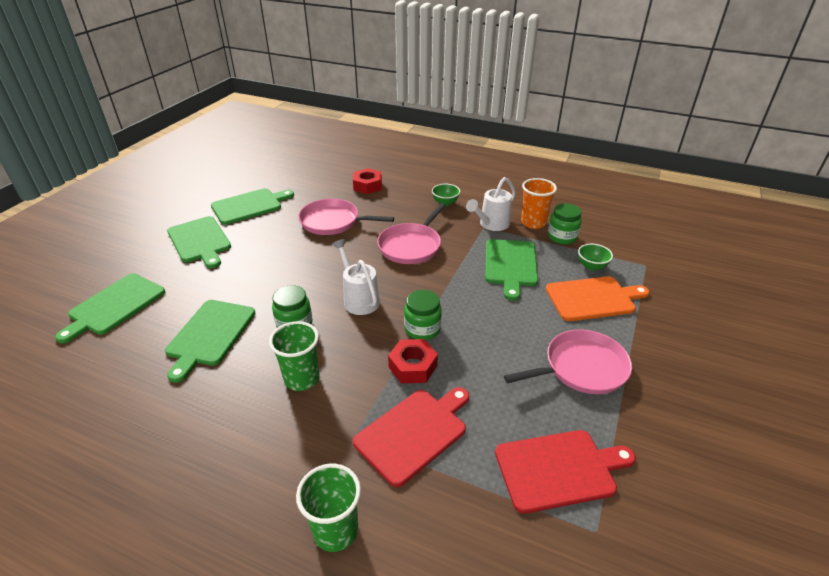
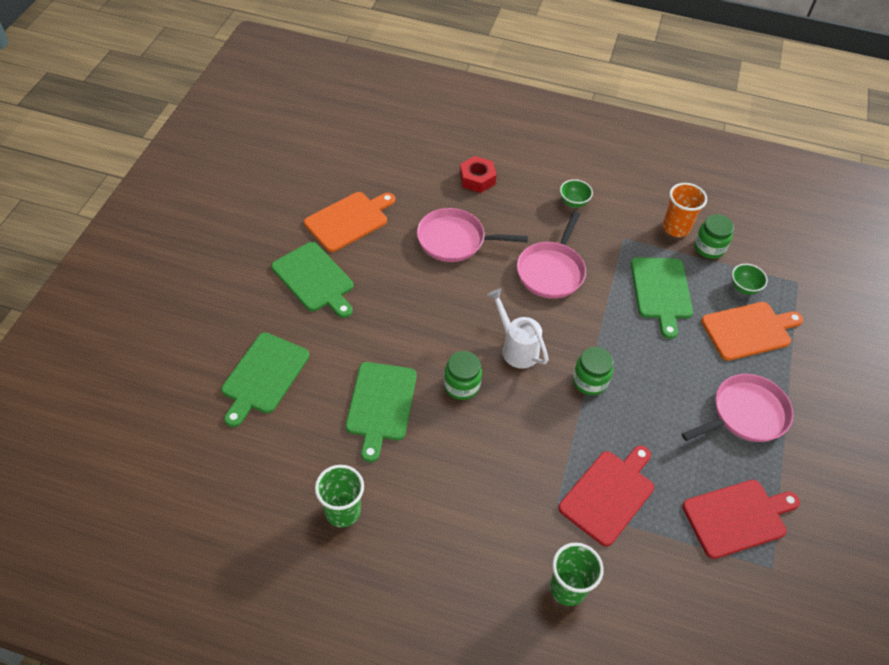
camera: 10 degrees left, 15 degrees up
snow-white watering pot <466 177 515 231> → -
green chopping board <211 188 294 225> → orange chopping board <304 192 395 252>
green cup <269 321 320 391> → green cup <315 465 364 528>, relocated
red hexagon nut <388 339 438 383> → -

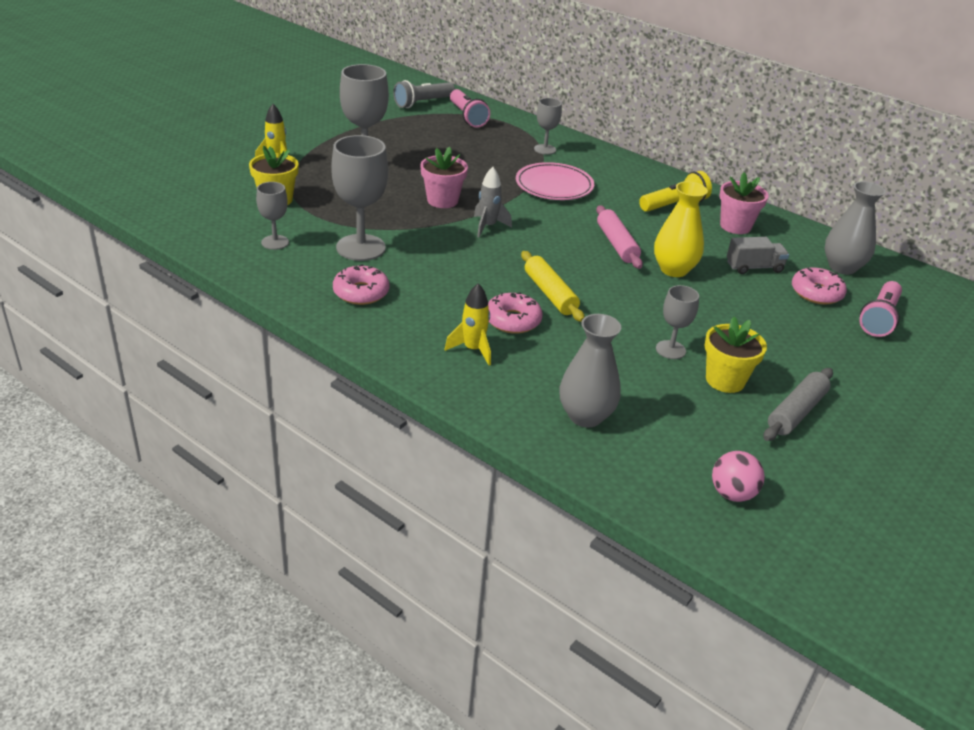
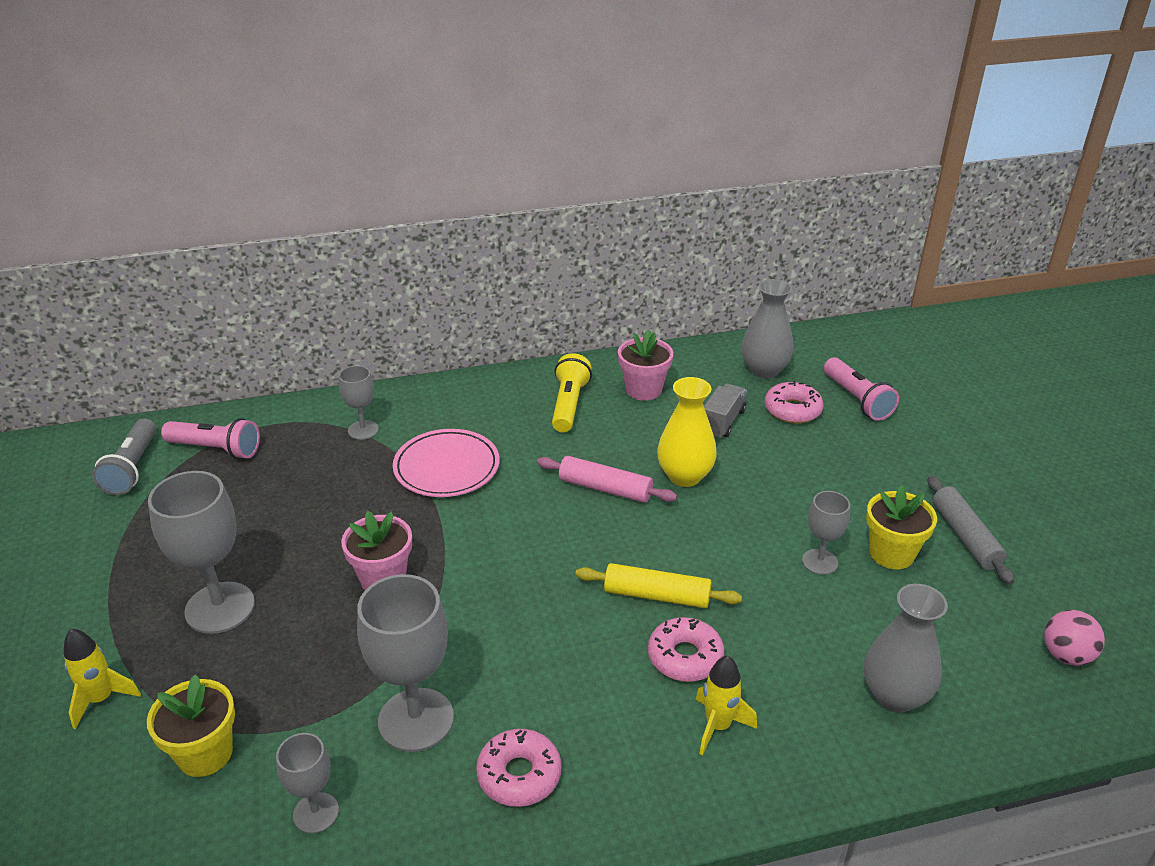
camera: 50 degrees left, 0 degrees up
grey rocket <474 167 512 237> → -

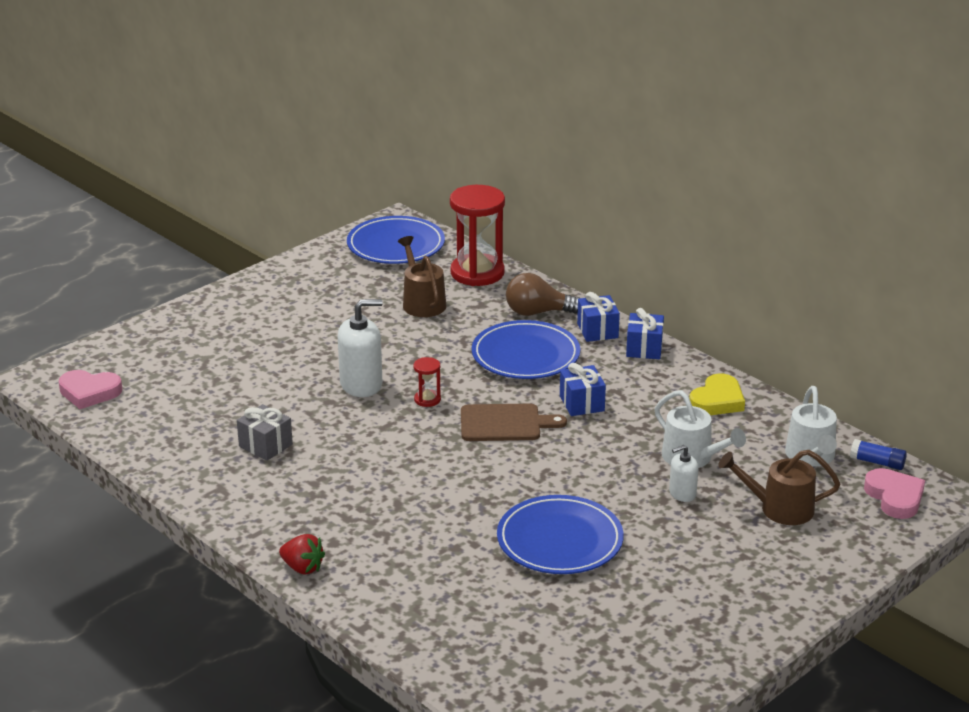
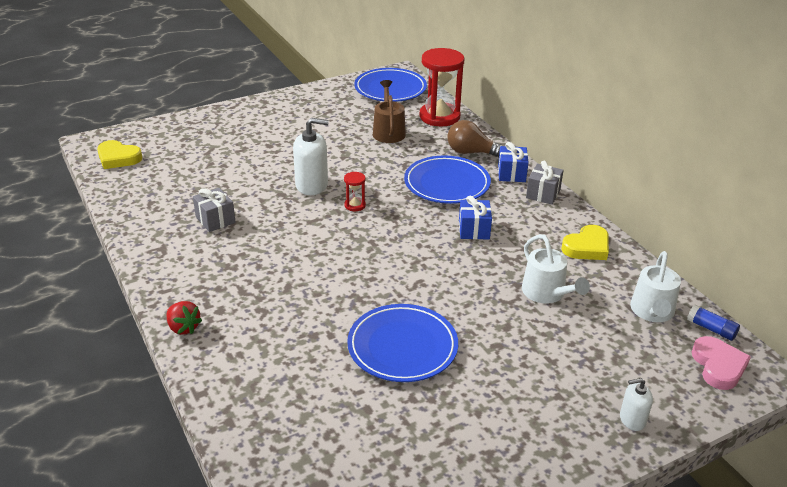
camera: 15 degrees right, 5 degrees up
royal blue gift <626 308 664 359> → grey gift <526 161 564 205>
rosy heart <58 370 122 409> → golden heart <97 140 142 169>
dark brown chopping board <461 404 567 441> → -
snow-white pump bottle <669 445 698 502> → snow-white pump bottle <620 378 653 431>, relocated
dark brown watering pot <718 450 840 525> → -

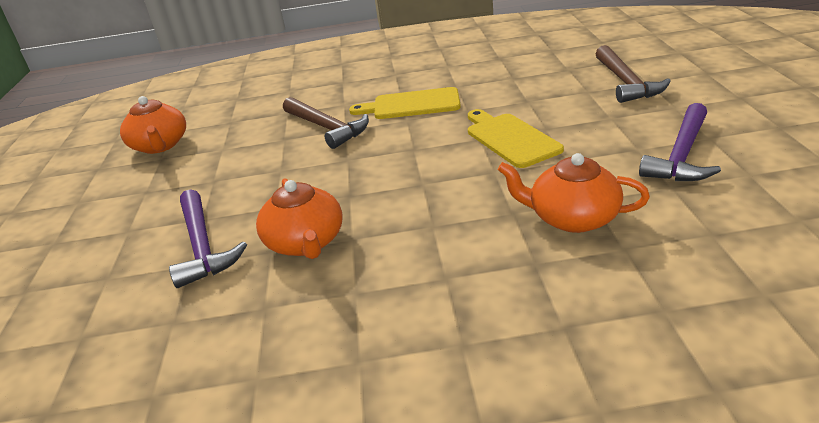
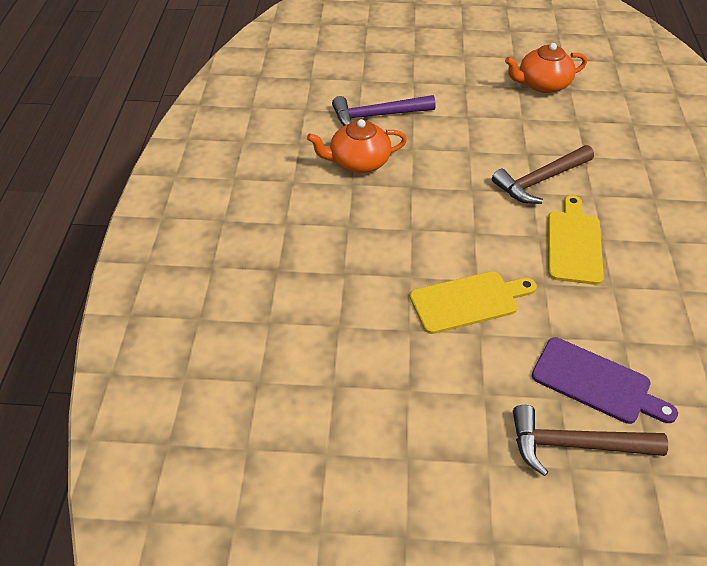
camera: 95 degrees right, 15 degrees up
violet hammer <639 103 721 181> → -
orange china teapot <498 153 650 233> → -
- → violet chopping board <532 337 678 424>

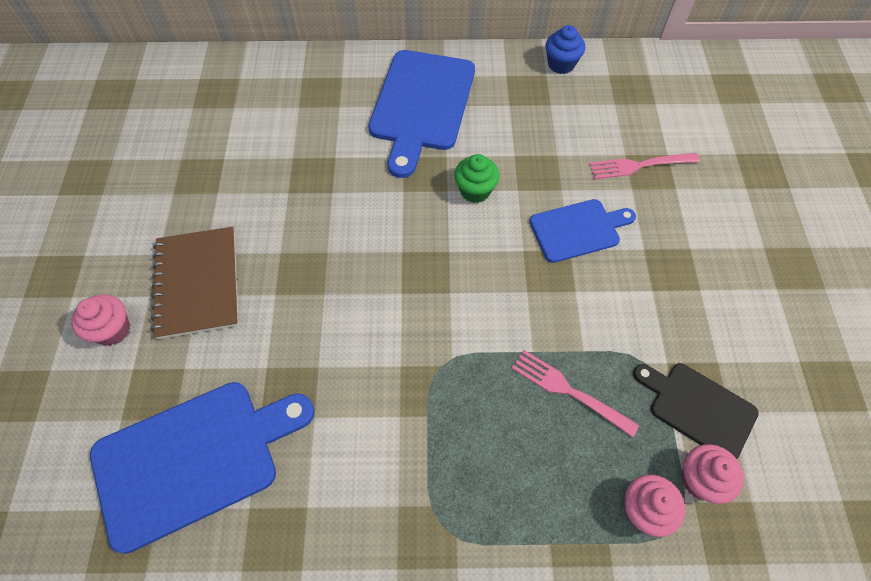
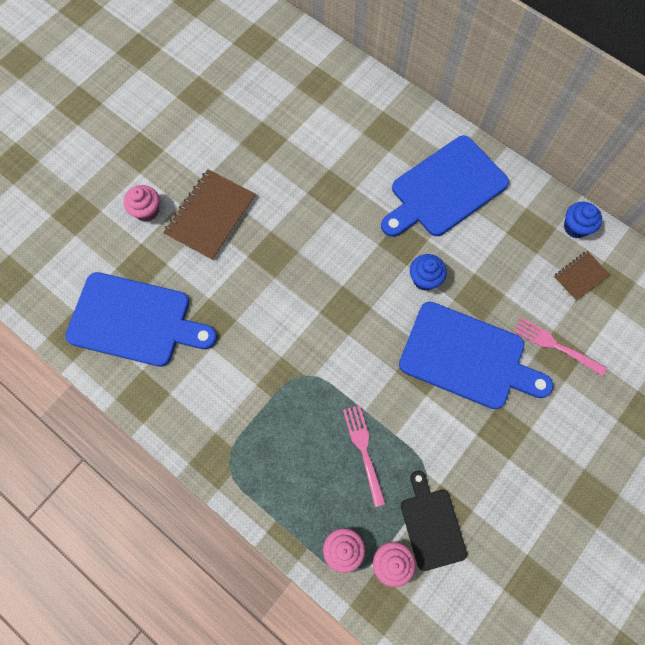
camera: 40 degrees right, 10 degrees up
green cupcake <454 154 500 203> → royal blue cupcake <410 254 447 290>
royal blue chopping board <529 199 636 263> → royal blue chopping board <399 302 553 409>, x1.71
- → dark brown exercise book <553 251 610 301>

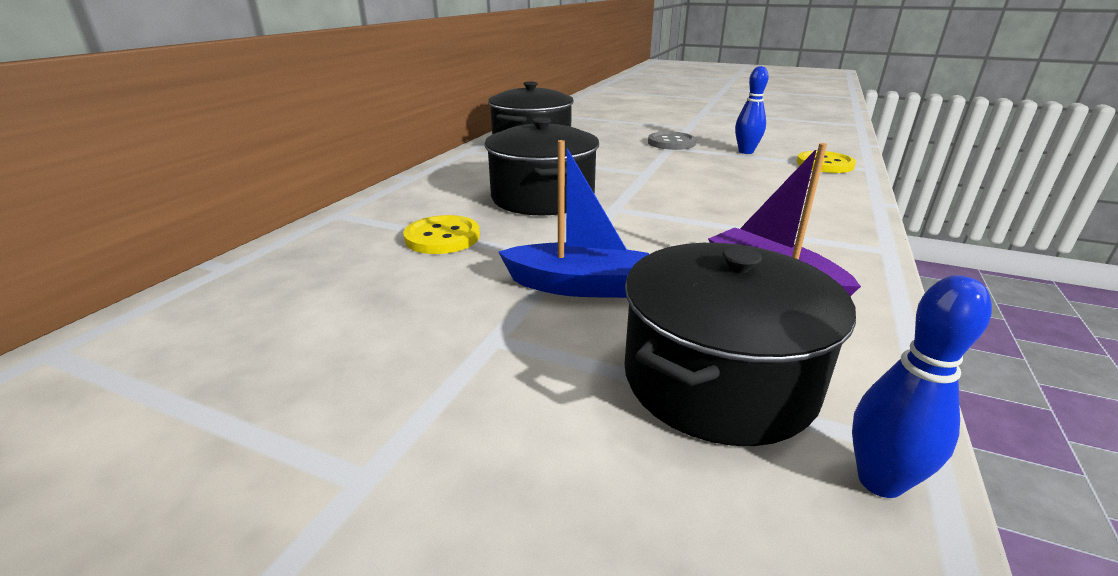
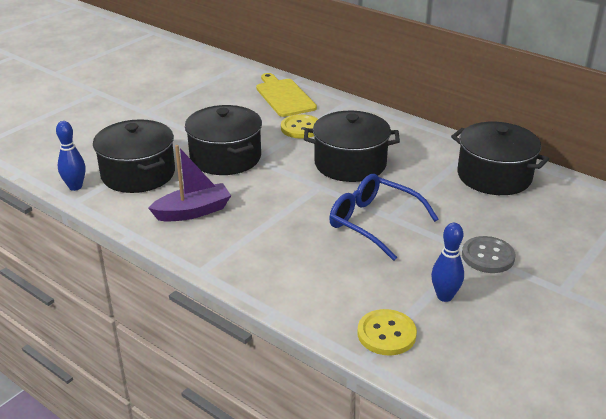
camera: 105 degrees right, 5 degrees up
royal blue toy boat <498 140 649 298> → jet-black cooking pot <185 105 262 175>
- → golden chopping board <256 73 317 117>
- → royal blue eyeglasses <329 174 439 261>

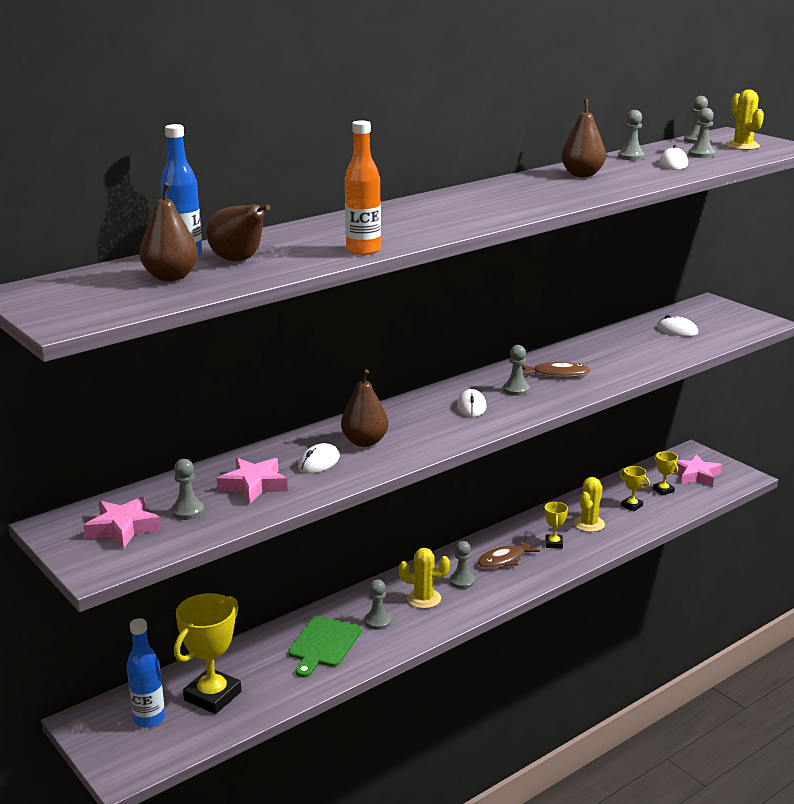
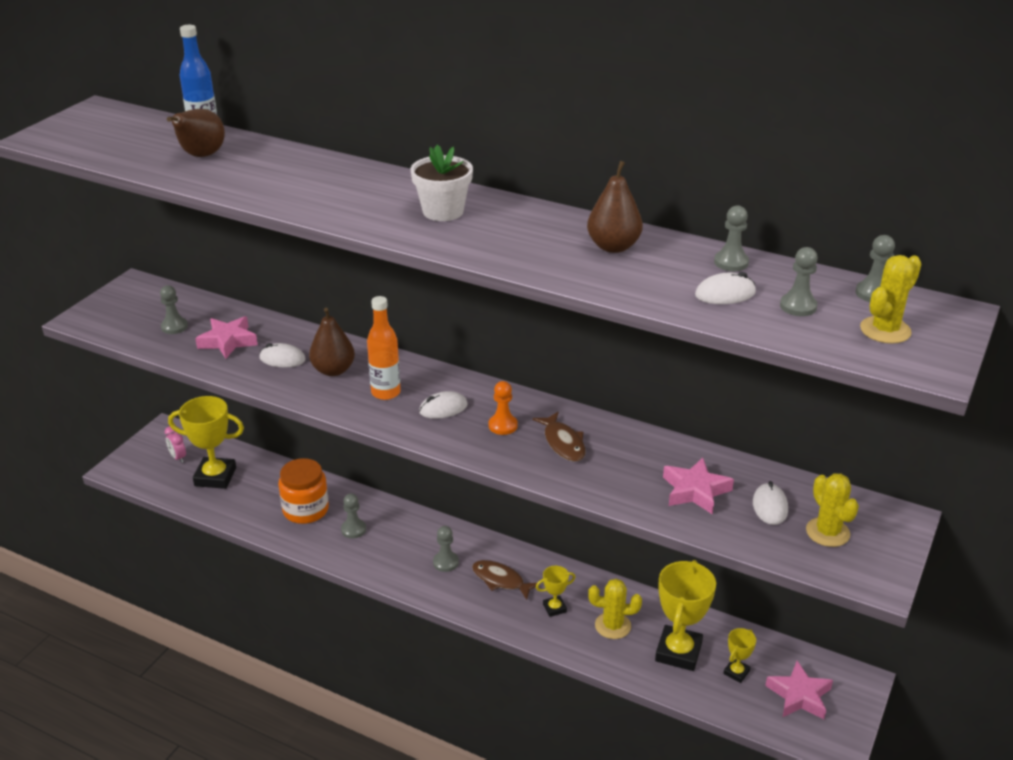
camera: 65 degrees right, 10 degrees up
orange bottle <345 121 381 255> → orange bottle <367 296 401 400>, relocated
dark brown pear <139 183 198 281> → -
grey game pawn <503 345 530 396> → orange game pawn <489 381 518 435>
golden award cup <619 466 650 511> → golden award cup <655 560 716 671>, x2.04
rosy star shape <83 497 161 549> → rosy star shape <663 458 734 515>, relocated
golden prickly plant <399 548 450 609> → golden prickly plant <806 473 859 547>, relocated
green chopping board <288 616 361 678> → orange jam jar <278 458 329 524>
royal blue bottle <126 618 165 728> → rosy alarm clock <165 426 186 463>
- → snow-white flower pot <410 145 473 221>

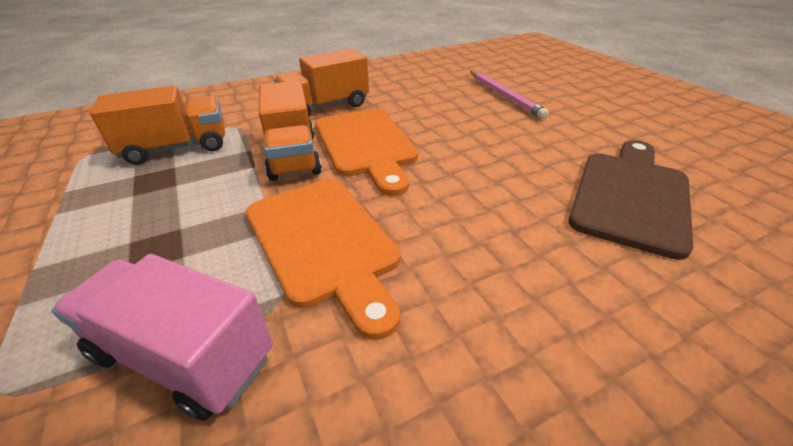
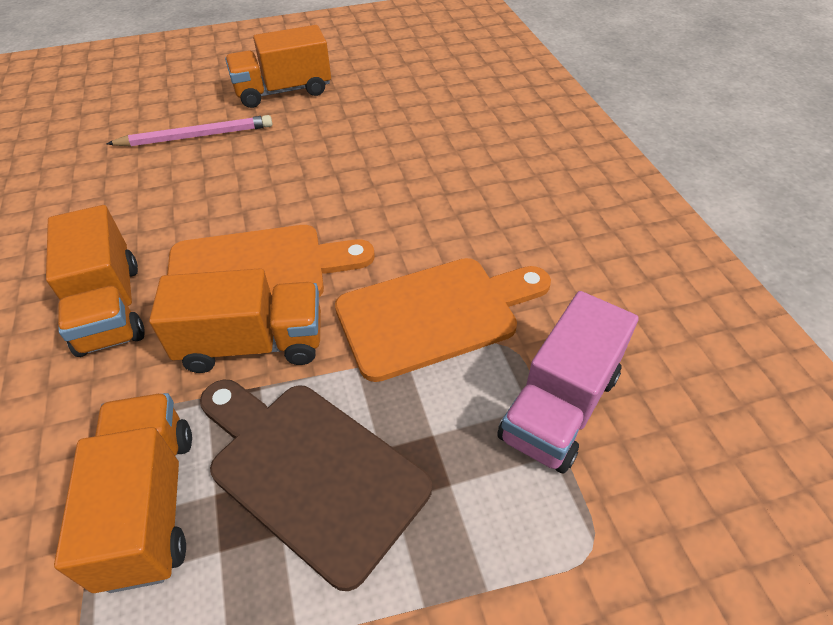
camera: 80 degrees left, 10 degrees up
dark brown chopping board <569 140 693 260> → dark brown chopping board <200 379 432 591>, relocated
- → orange truck <225 25 331 108>

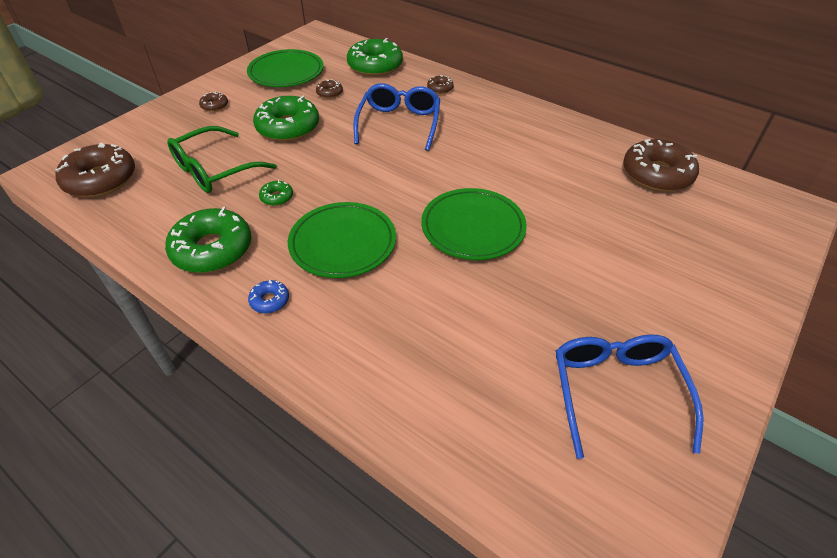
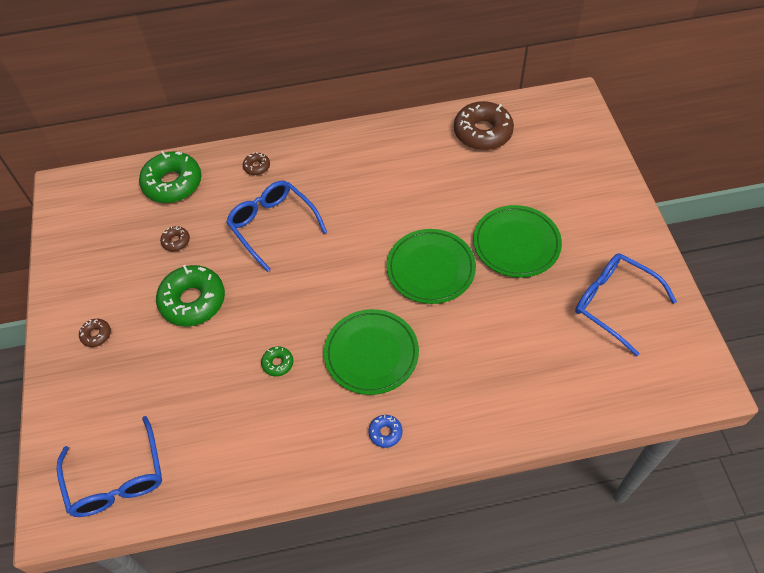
camera: 45 degrees left, 10 degrees up
green flat dish <247 49 324 87> → green flat dish <473 205 562 278>, relocated
green eyeglasses <167 126 277 193> → -
dark brown glazed donut <55 142 135 197> → royal blue eyeglasses <56 416 162 517>
green glazed donut <165 207 251 273> → -

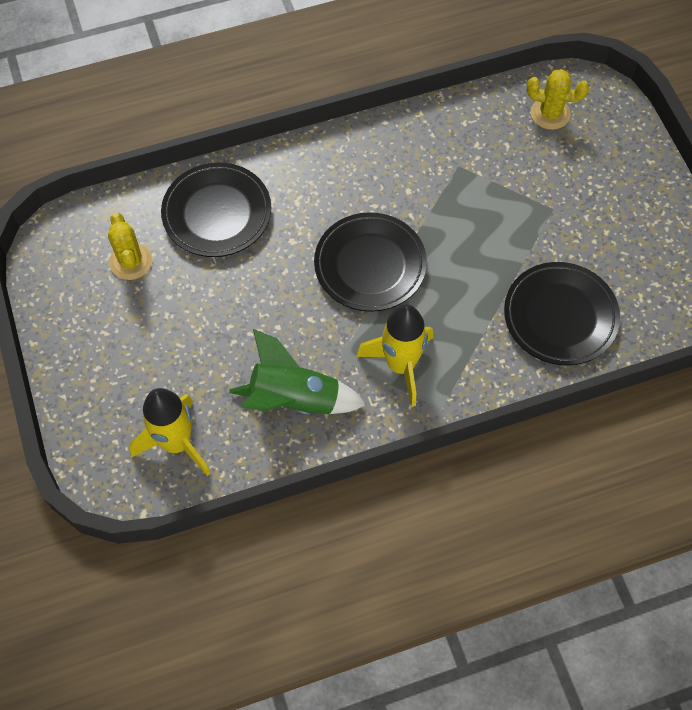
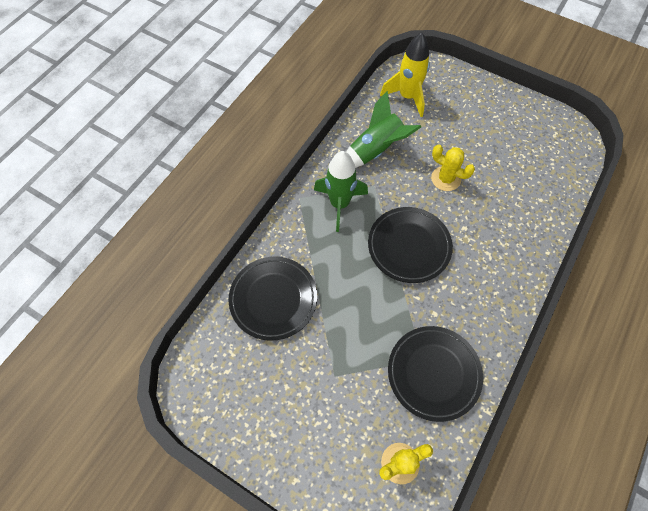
camera: 140 degrees right, 0 degrees up
jet-black flat dish <161 163 271 257> → jet-black flat dish <388 326 483 422>, relocated
golden prickly plant <108 213 152 280> → golden prickly plant <431 144 475 191>, relocated
golden rocket <356 304 433 407> → green rocket <314 151 368 232>

